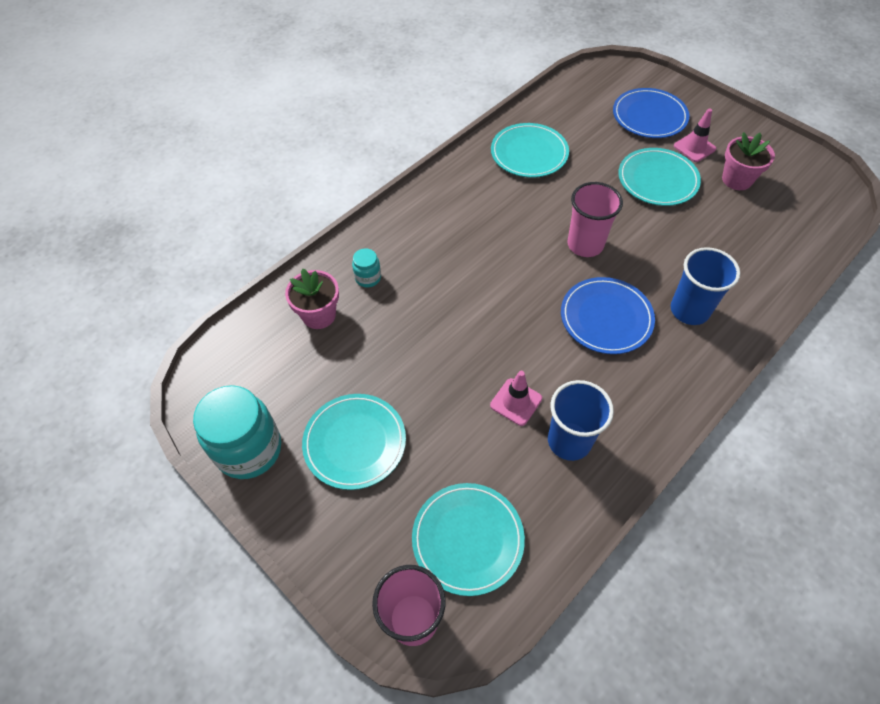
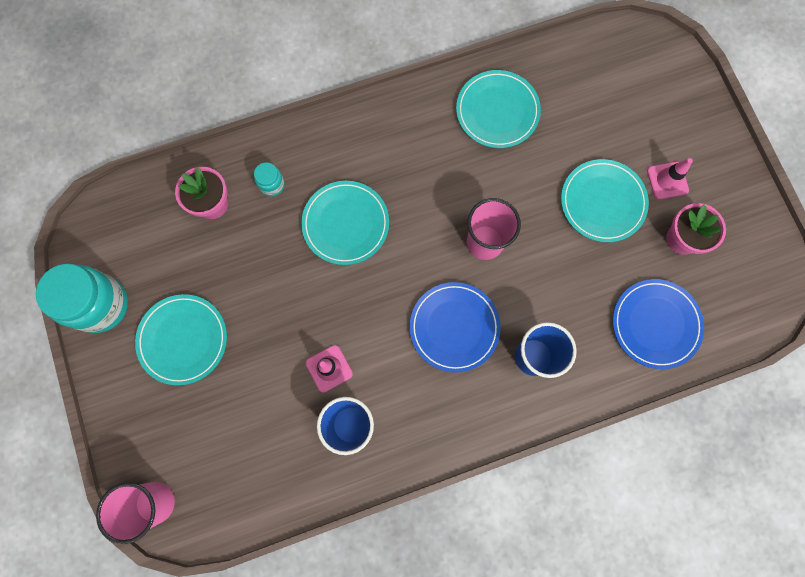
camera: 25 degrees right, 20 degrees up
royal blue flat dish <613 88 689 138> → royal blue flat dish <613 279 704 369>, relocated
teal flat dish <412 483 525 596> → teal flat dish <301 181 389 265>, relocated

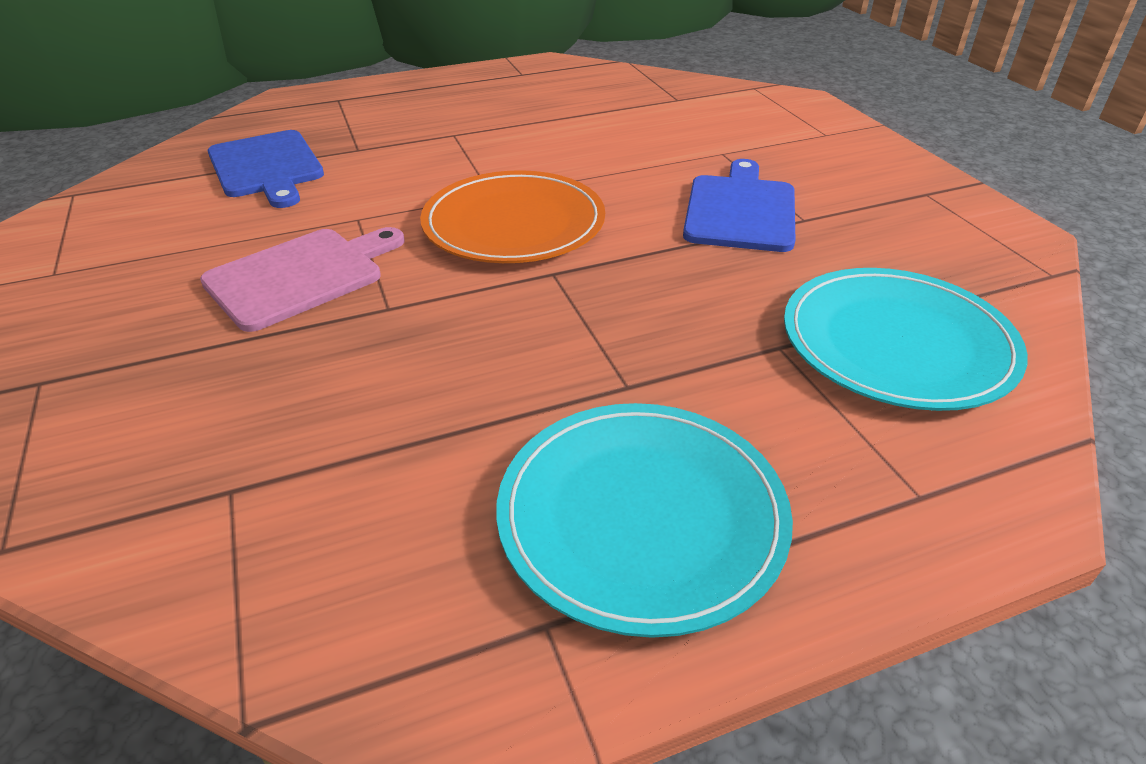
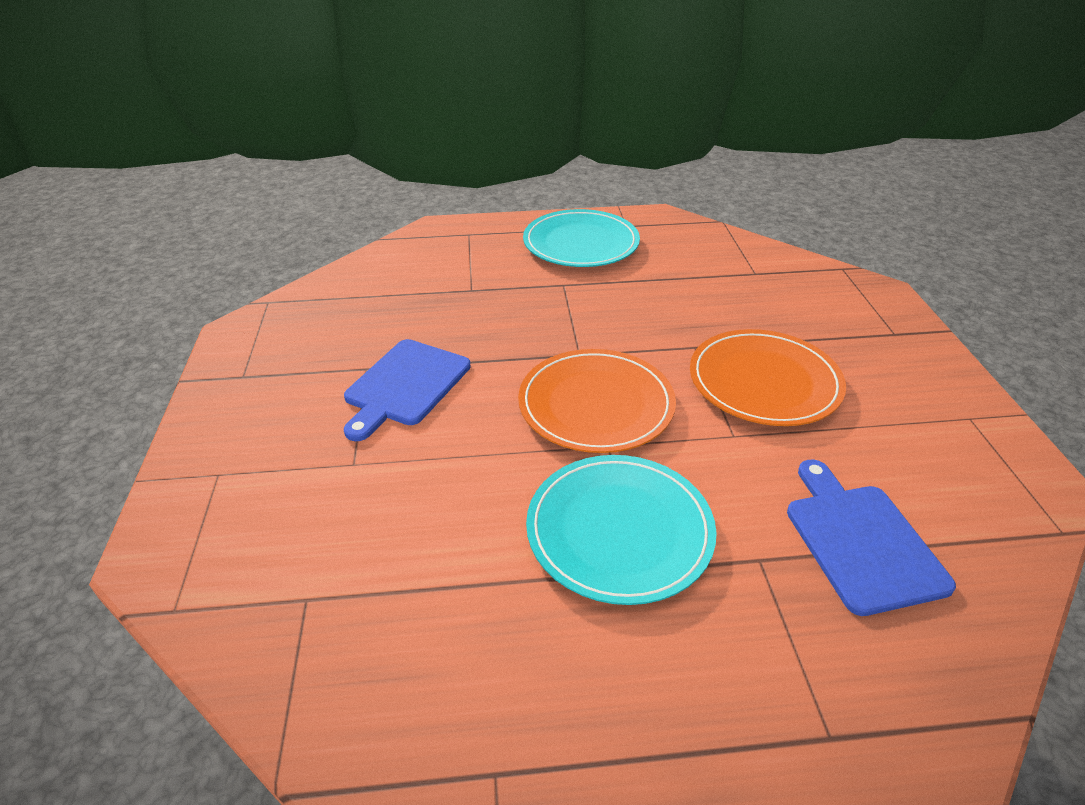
camera: 165 degrees left, 0 degrees up
rosy chopping board <200 227 405 332> → orange flat dish <690 329 846 426>
teal flat dish <784 268 1028 411> → teal flat dish <526 455 717 605>, relocated

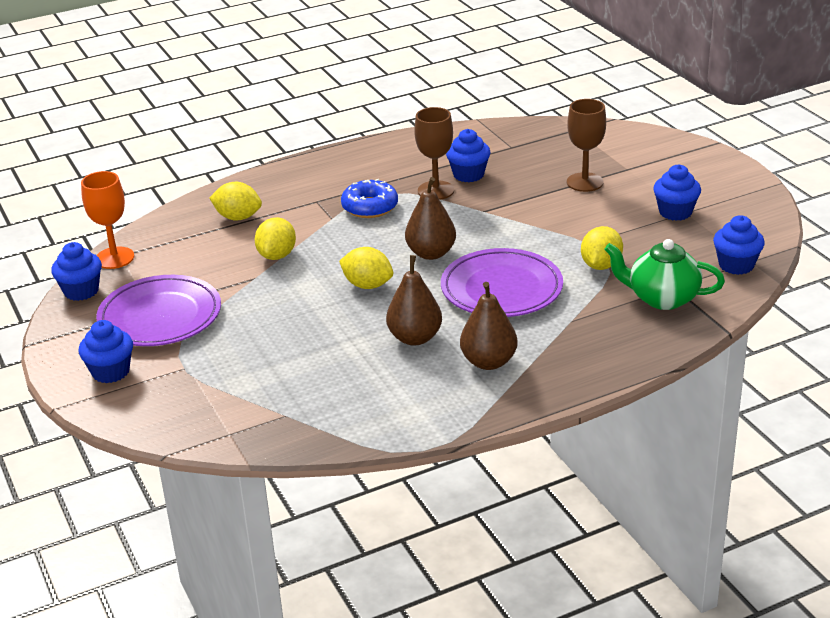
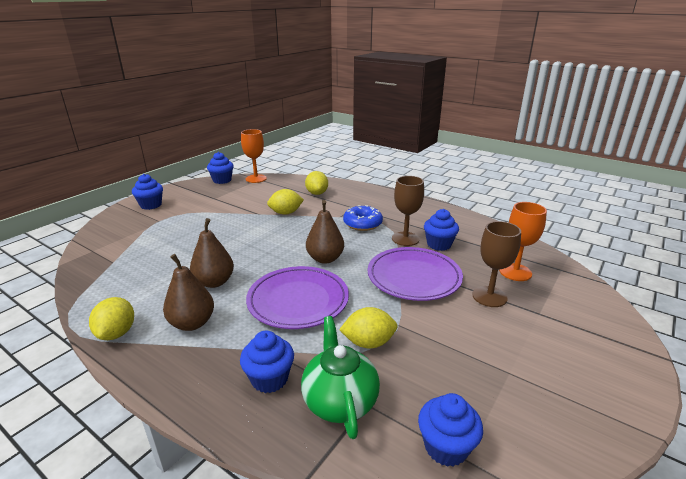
camera: 60 degrees right, 5 degrees down
royal blue cupcake <653 164 701 221> → royal blue cupcake <240 330 294 393>, relocated
golden lemon <339 247 393 289> → golden lemon <89 297 134 340>, relocated
violet flat dish <96 275 221 346> → violet flat dish <368 247 463 301>, relocated
- → orange chalice <499 202 547 281>

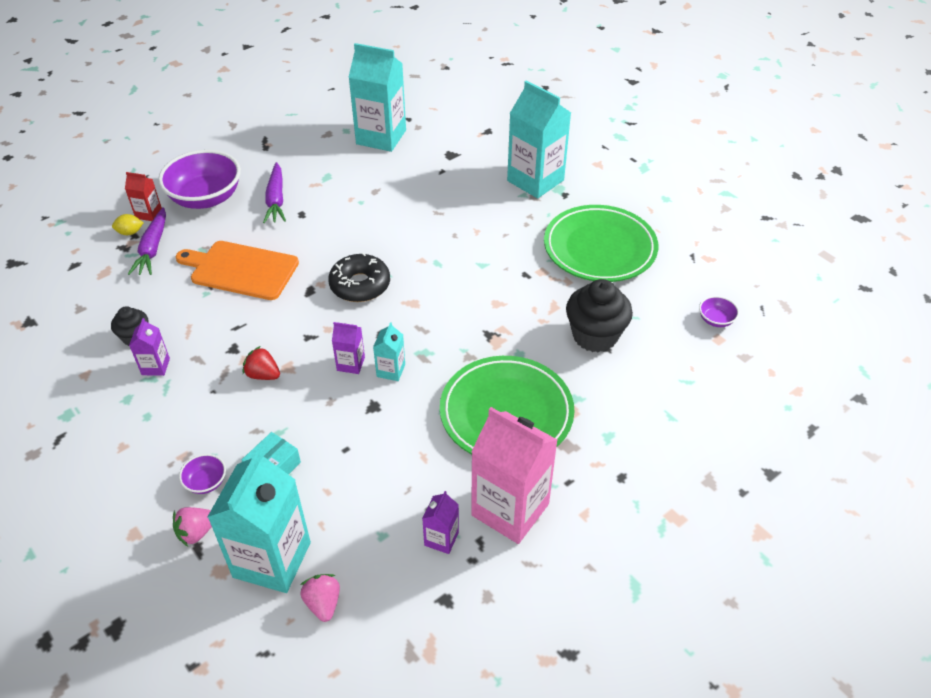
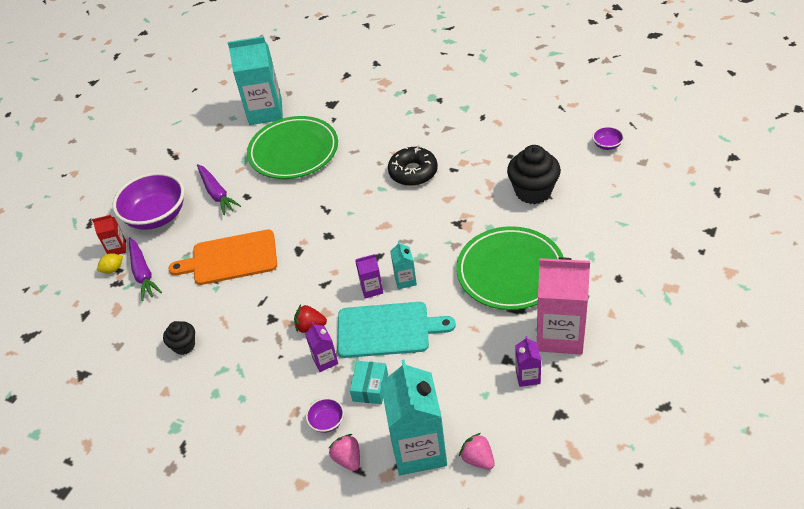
camera: 20 degrees left, 0 degrees up
teal carton <507 80 571 198> → -
green flat dish <544 205 658 282> → green flat dish <247 116 338 179>, relocated
jet-black glazed donut <328 252 390 302> → jet-black glazed donut <388 147 438 186>, relocated
violet carton <129 318 170 376> → violet carton <305 322 338 372>, relocated
rosy berry <173 507 212 546> → rosy berry <328 434 360 471>, 120 degrees clockwise
- → teal chopping board <337 302 456 358>

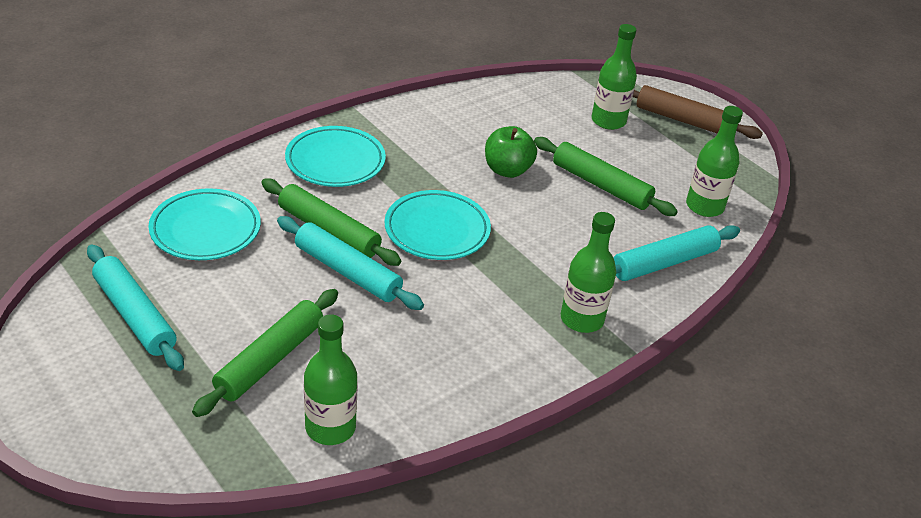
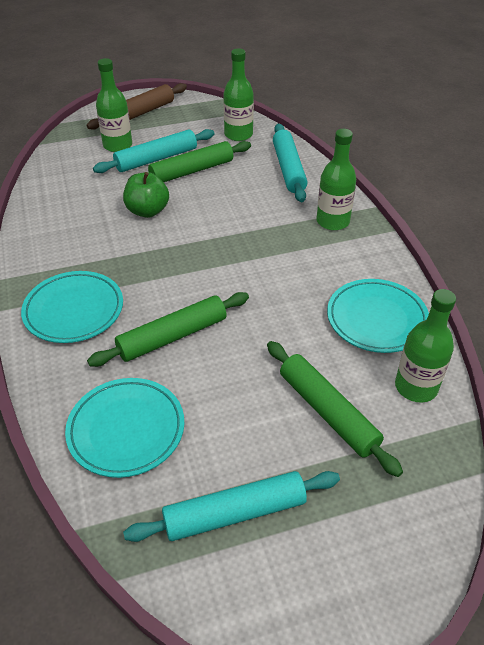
camera: 65 degrees left, 5 degrees up
teal flat dish <385 190 491 260> → teal flat dish <327 279 429 353>, relocated
teal dough roller <277 216 424 310> → teal dough roller <93 129 214 173>, relocated

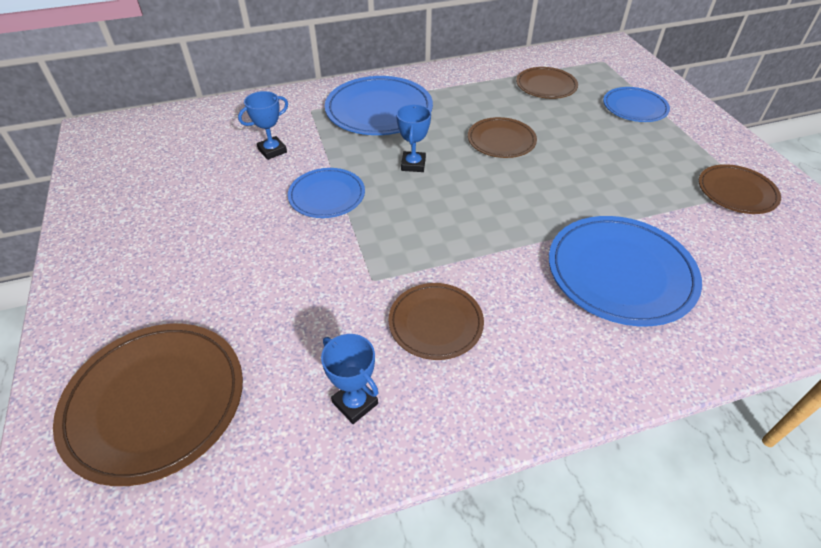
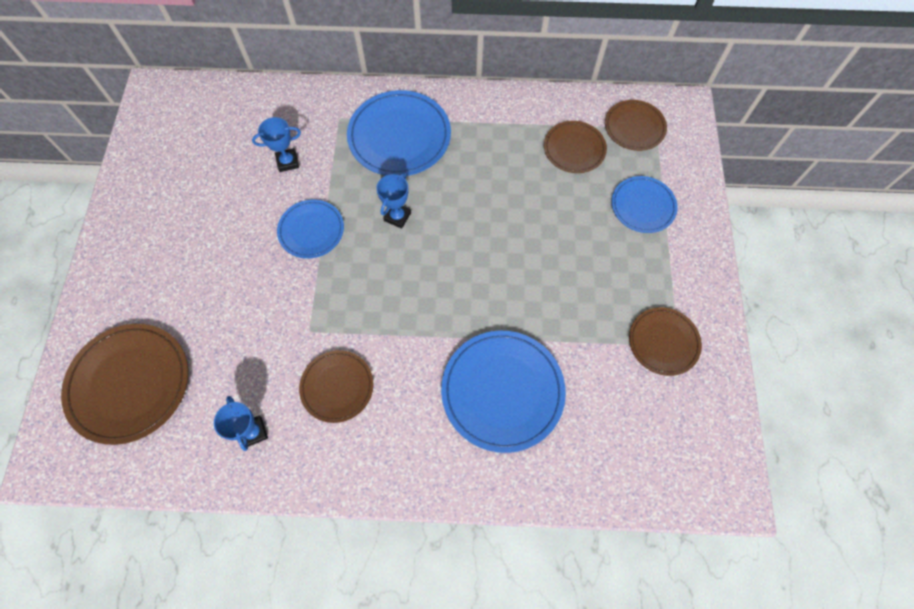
camera: 20 degrees right, 20 degrees up
dark brown flat dish <468 117 537 158> → dark brown flat dish <605 100 667 151>, relocated

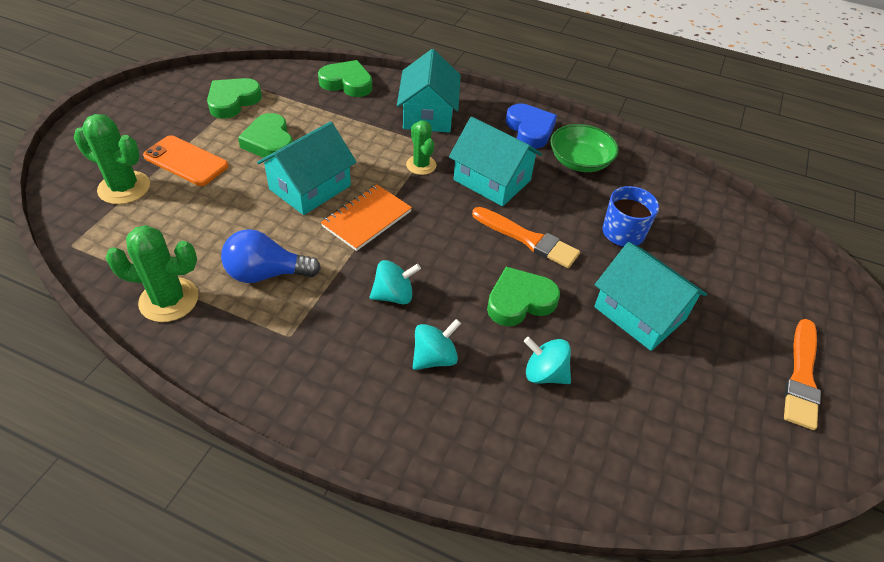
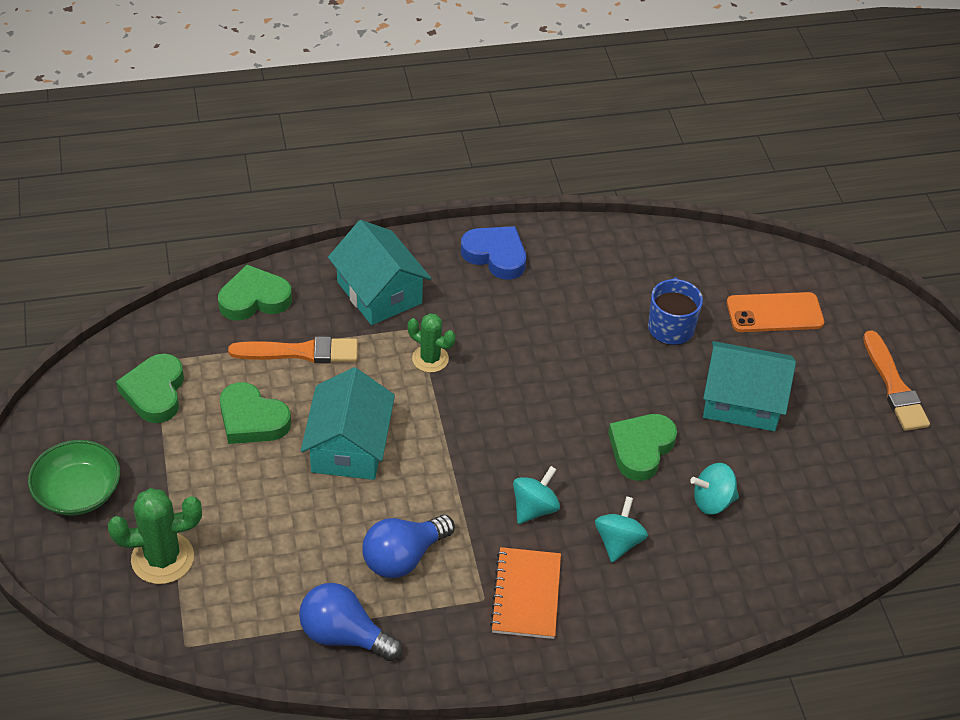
camera: 35 degrees left, 0 degrees up
teal house <449 117 542 206> → -
green deep dish <550 124 619 172> → green deep dish <28 440 120 516>, relocated
orange phone <143 135 229 186> → orange phone <727 292 824 332>, relocated
orange exercise book <321 184 412 251> → orange exercise book <490 547 561 639>, relocated
orange brush <472 207 580 268> → orange brush <228 336 358 363>, relocated
green prickly plant <105 225 199 322> → royal blue bulb <299 583 403 661>

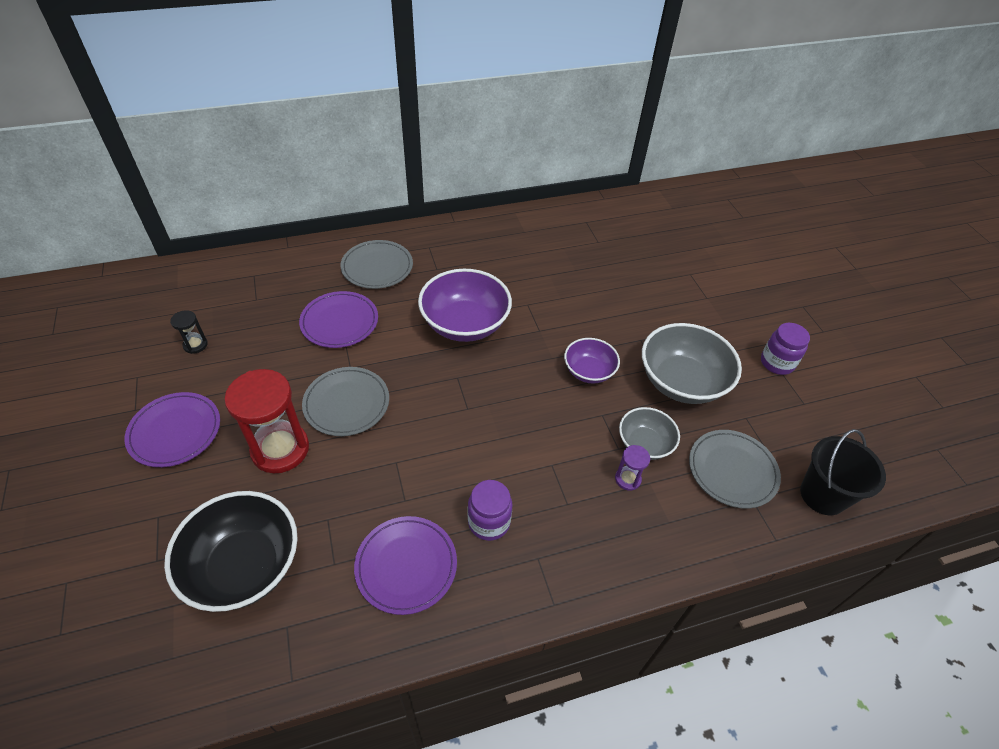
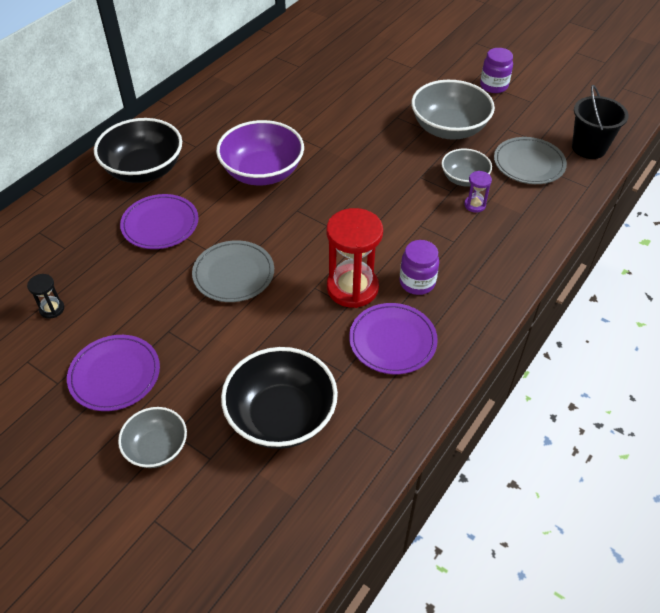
camera: 35 degrees left, 0 degrees up
grey flat dish <340 240 413 289> → jet-black deep dish <94 118 182 183>
violet deep dish <564 338 620 384> → -
red hourglass <224 369 309 473> → red hourglass <327 208 383 308>, relocated
- → grey deep dish <118 407 187 468>

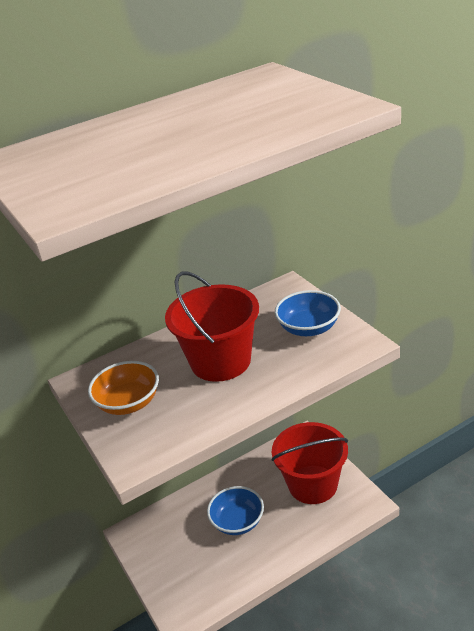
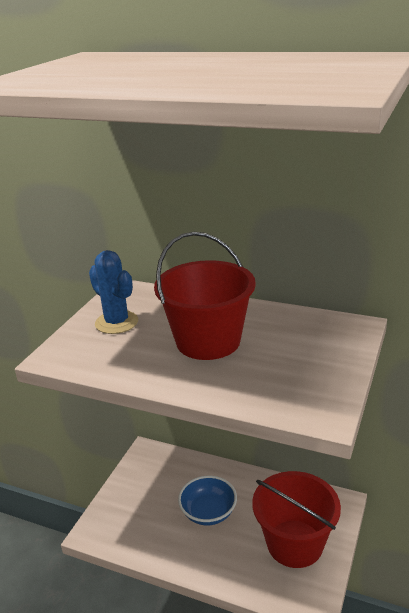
camera: 50 degrees right, 5 degrees down
royal blue deep dish <275 290 341 336> → -
orange deep dish <88 361 159 415> → royal blue prickly plant <89 250 138 334>

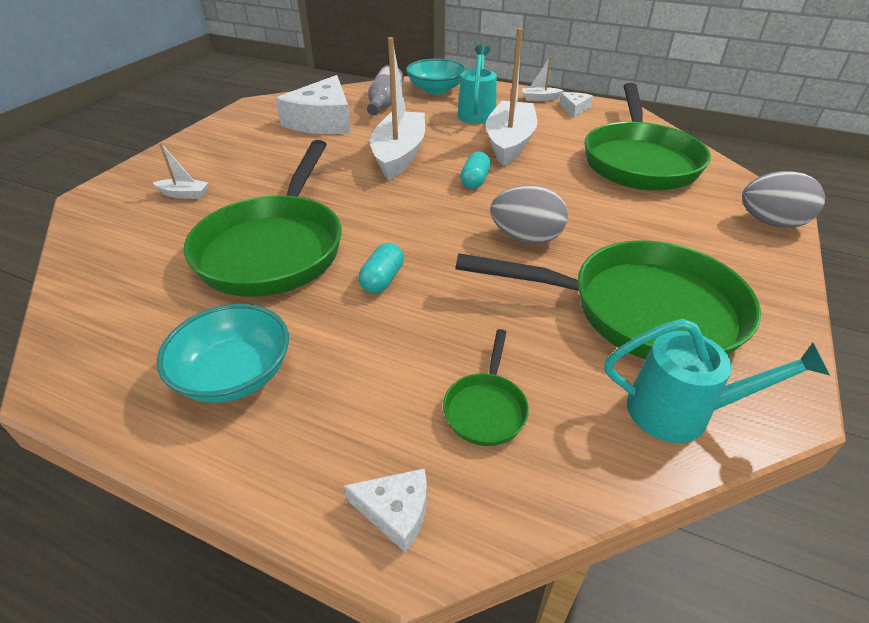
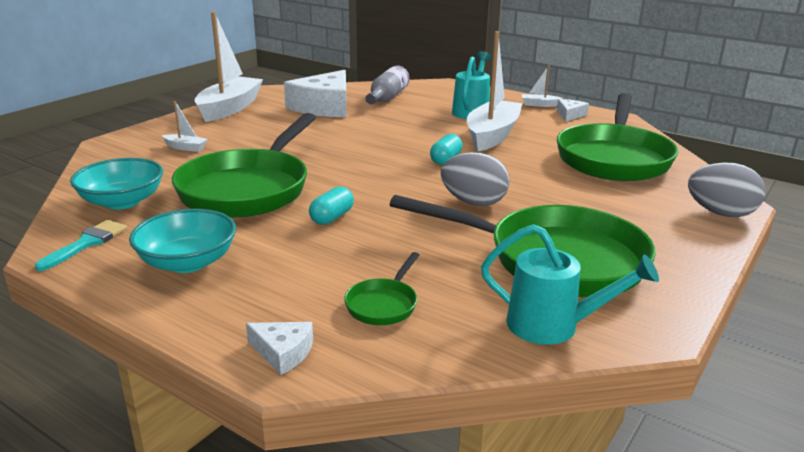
camera: 10 degrees right, 15 degrees down
snow-white toy boat <370 37 425 180> → snow-white toy boat <194 12 263 122>, relocated
teal deep dish <406 59 467 95> → teal deep dish <70 158 163 210>, relocated
- → teal brush <35 220 127 271>

